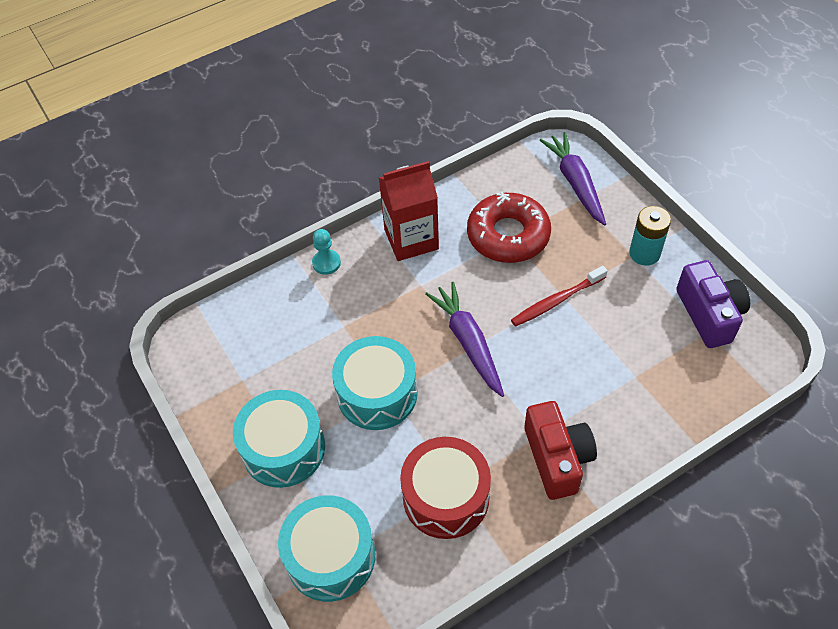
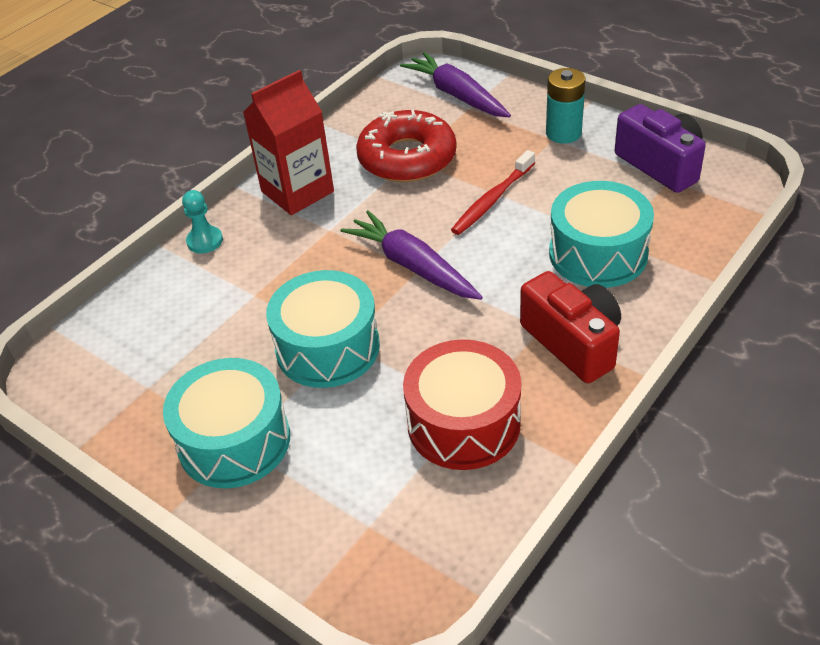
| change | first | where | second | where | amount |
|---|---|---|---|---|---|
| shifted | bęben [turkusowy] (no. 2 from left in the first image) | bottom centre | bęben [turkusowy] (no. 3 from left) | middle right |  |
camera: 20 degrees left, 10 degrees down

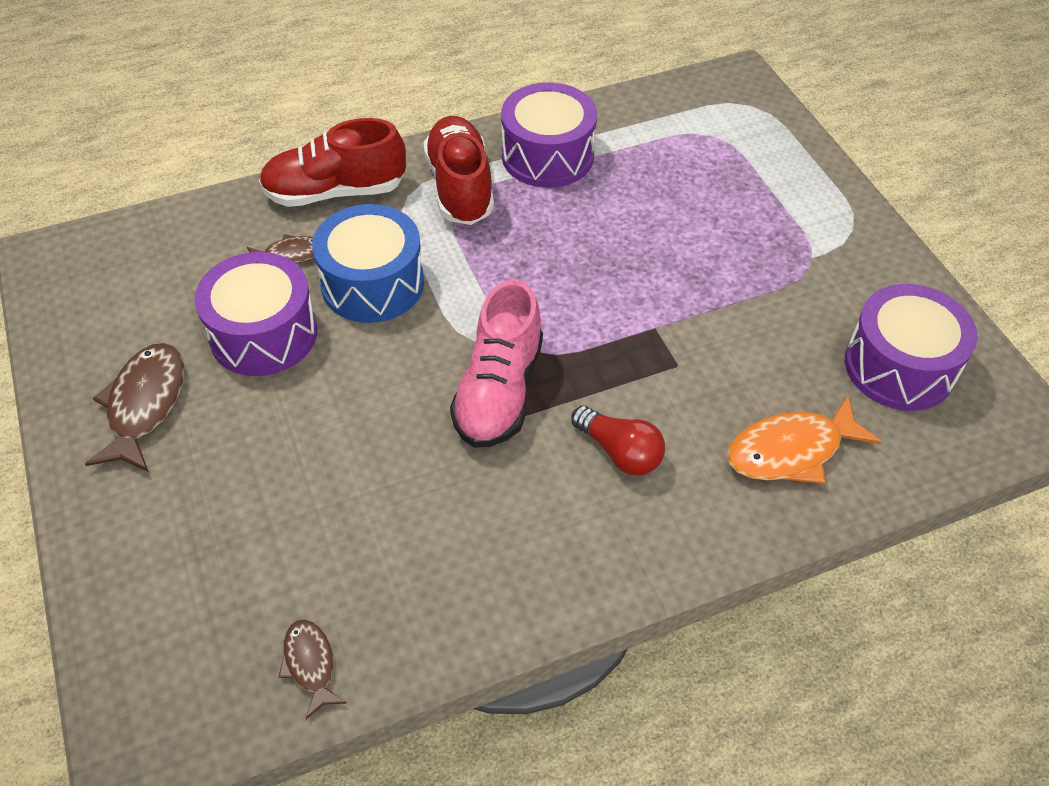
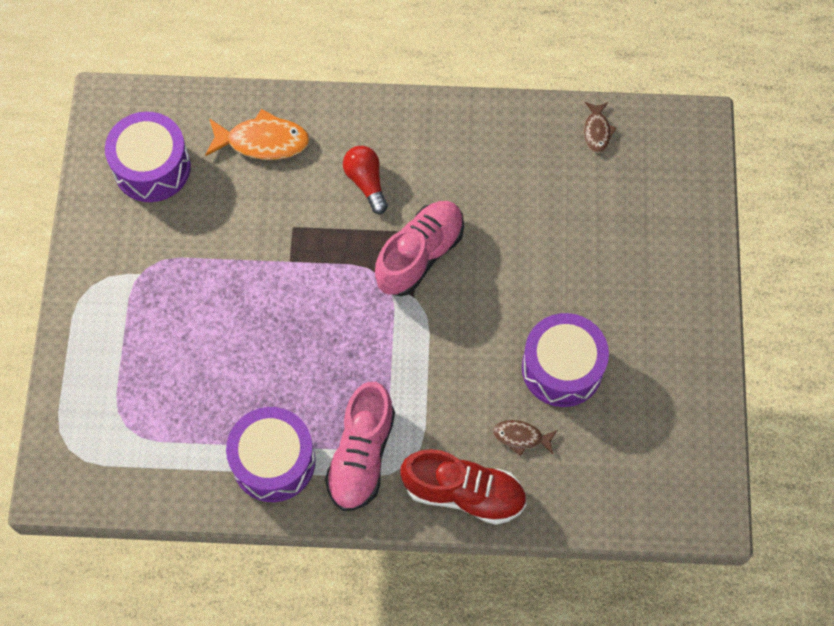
| change | first | where | second | where | amount |
|---|---|---|---|---|---|
| gone | ryba [brązowy] (no. 1 from left) | middle left |  |  |  |
| gone | bęben [niebieski] | centre |  |  |  |
| repainted | but [czerwony] (no. 2 from left) | top centre | but [różowy] (no. 1 from left) | bottom centre |  |
camera: 155 degrees left, 15 degrees up

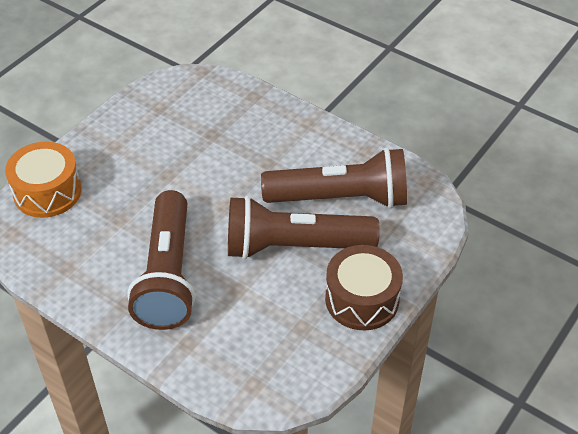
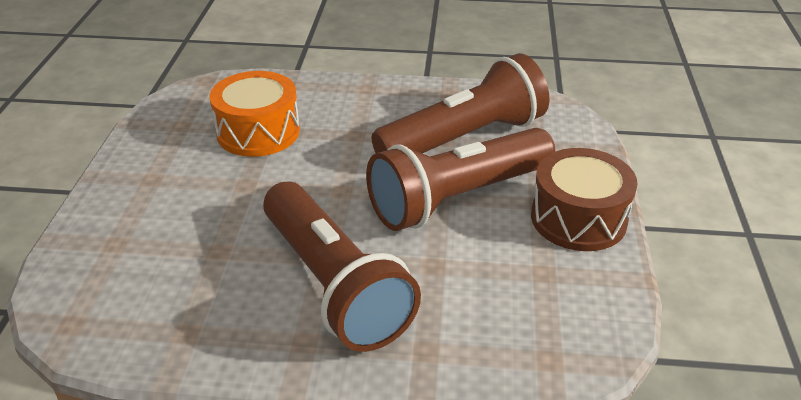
| change | first | where | second | where | amount |
|---|---|---|---|---|---|
| shifted | bęben [pomarańczowy] | middle left |  | top left |  |
camera: 30 degrees left, 10 degrees down

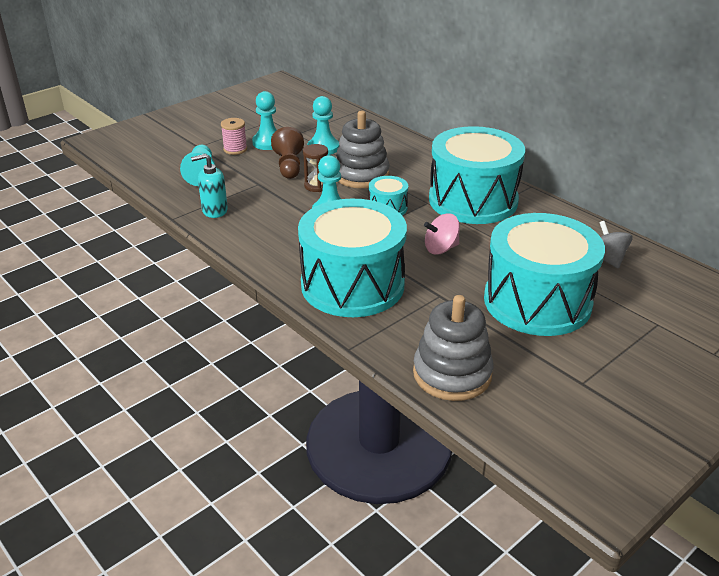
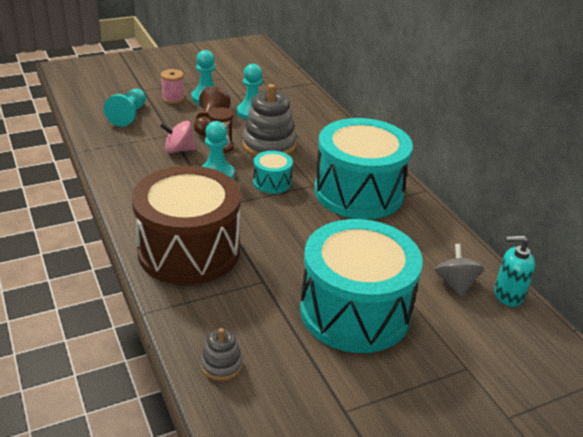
| change | first | where | second | where | amount |
|---|---|---|---|---|---|
| shifted | dozownik mydła [turkusowy] | top left |  | middle right |  |
| shifted | bączek [różowy] | centre |  | top left |  |
| repainted | bęben [turkusowy] (no. 1 from left) | centre | bęben [brązowy] | middle left |  |
| scaled | zabawka nakładanka [szary] (no. 2 from left in the first image) | centre | zabawka nakładanka [szary] (no. 1 from left) | bottom centre | x0.51 |
camera: 15 degrees right, 0 degrees up

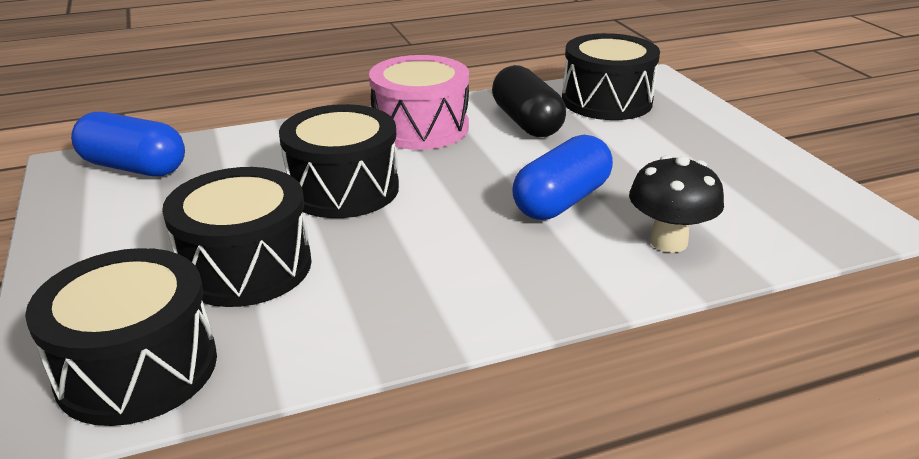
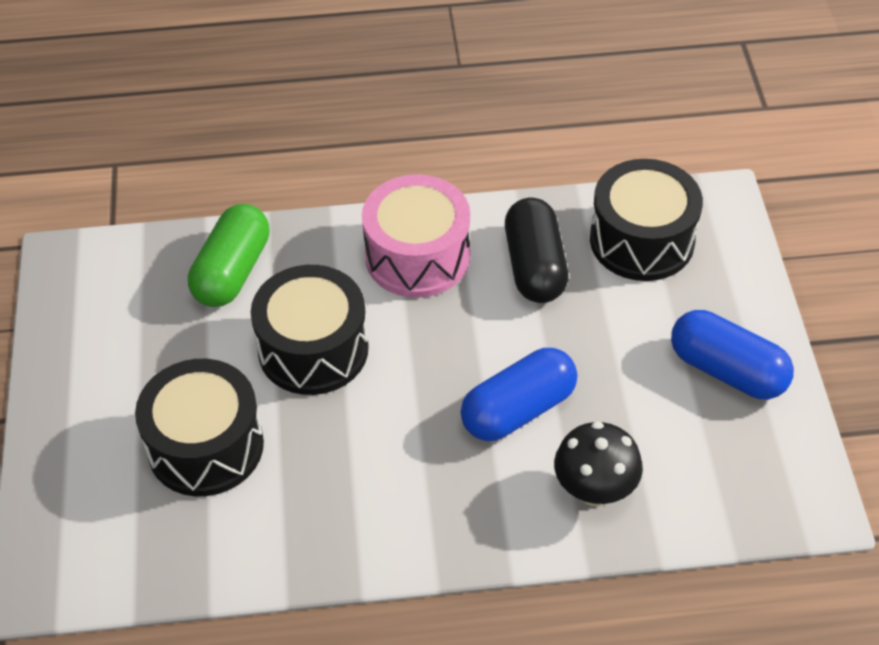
| change | first | where | second | where | amount |
|---|---|---|---|---|---|
| gone | bęben [czarny] (no. 1 from left) | bottom left |  |  |  |
| new |  |  | kapsułka [zielony] | middle left |  |
| shifted | kapsułka [niebieski] (no. 1 from left in the first image) | top left | kapsułka [niebieski] (no. 2 from left) | middle right |  |
camera: 15 degrees right, 20 degrees up

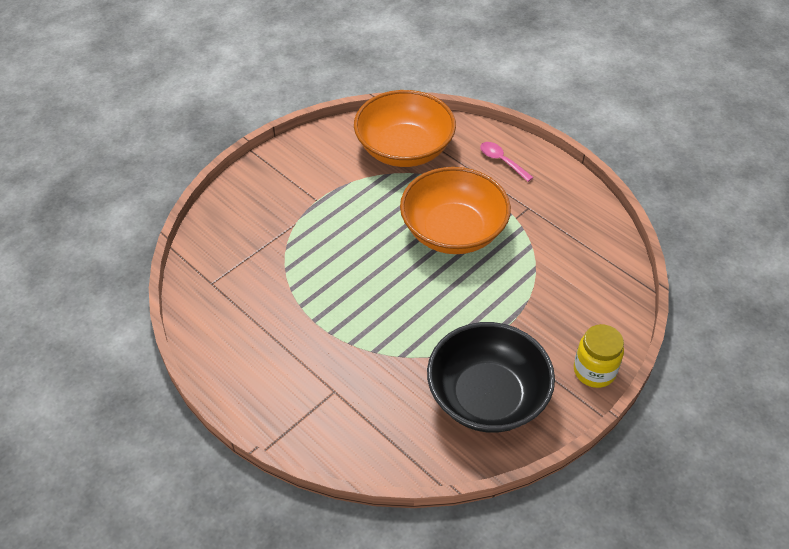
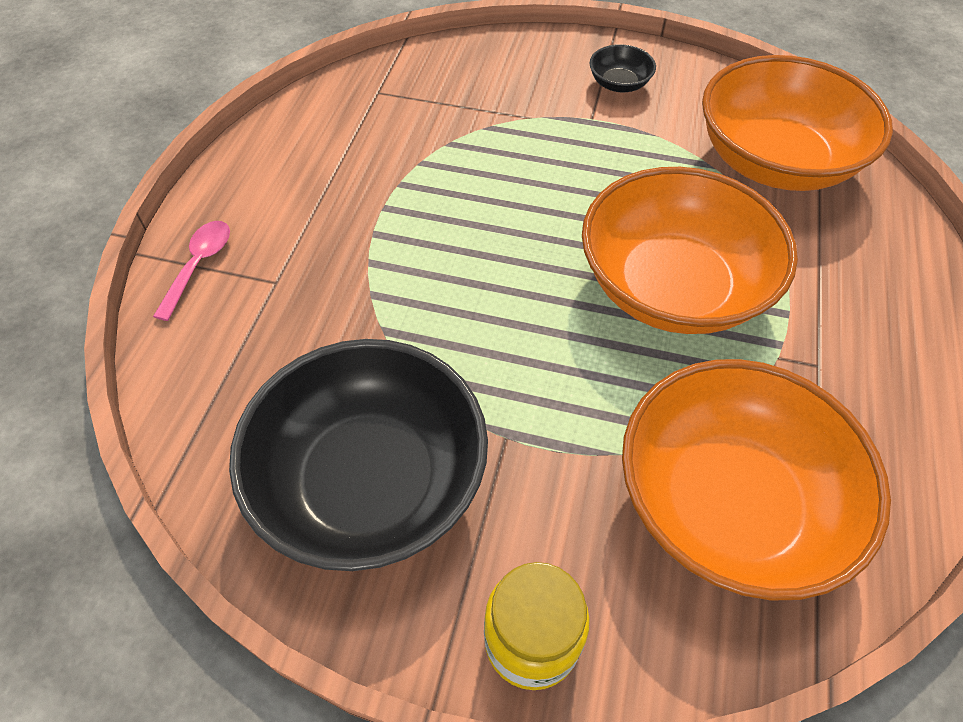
| change | first | where | second | where | amount |
|---|---|---|---|---|---|
| new |  |  | miska [czarny] (no. 2 from left) | top centre |  |
| new |  |  | miska [pomarańczowy] (no. 2 from left) | middle right |  |
| shifted | łyżka [różowy] | top centre |  | middle left |  |
camera: 60 degrees right, 5 degrees up

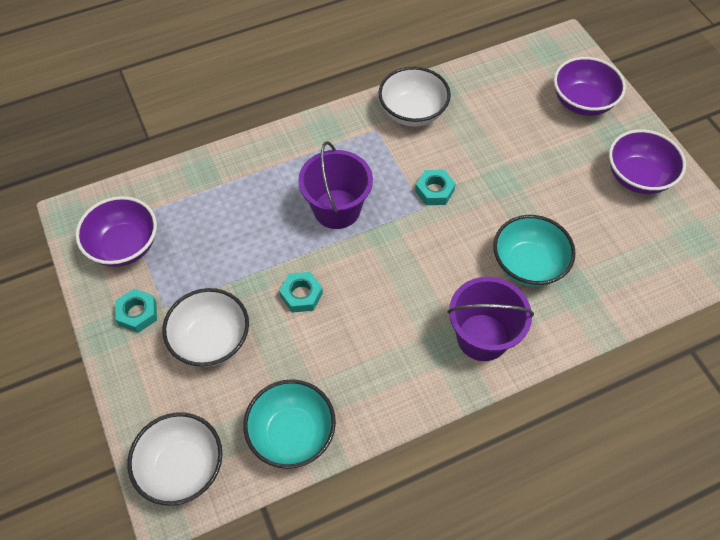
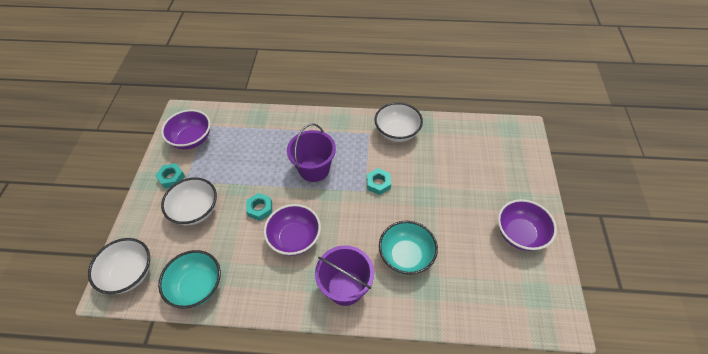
| change | first | where | second | where | amount |
|---|---|---|---|---|---|
| shifted | miska [fioletowy] (no. 2 from left) | top right |  | centre |  |
camera: 30 degrees right, 5 degrees down

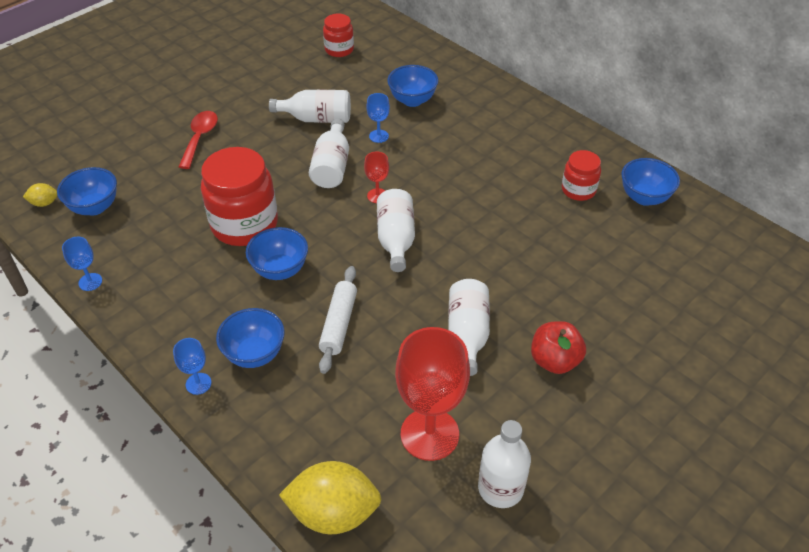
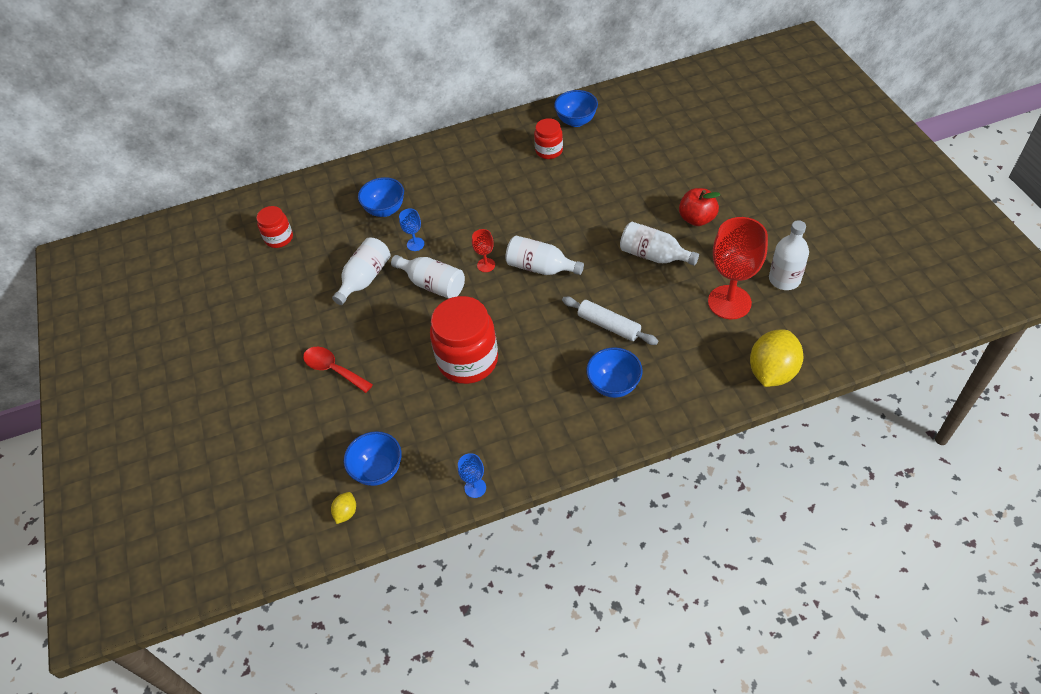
| change | first | where | second | where | amount |
|---|---|---|---|---|---|
| gone | kielich [niebieski] (no. 2 from left) | middle left |  |  |  |
| gone | miska [niebieski] (no. 3 from left) | centre |  |  |  |
camera: 60 degrees left, 5 degrees up

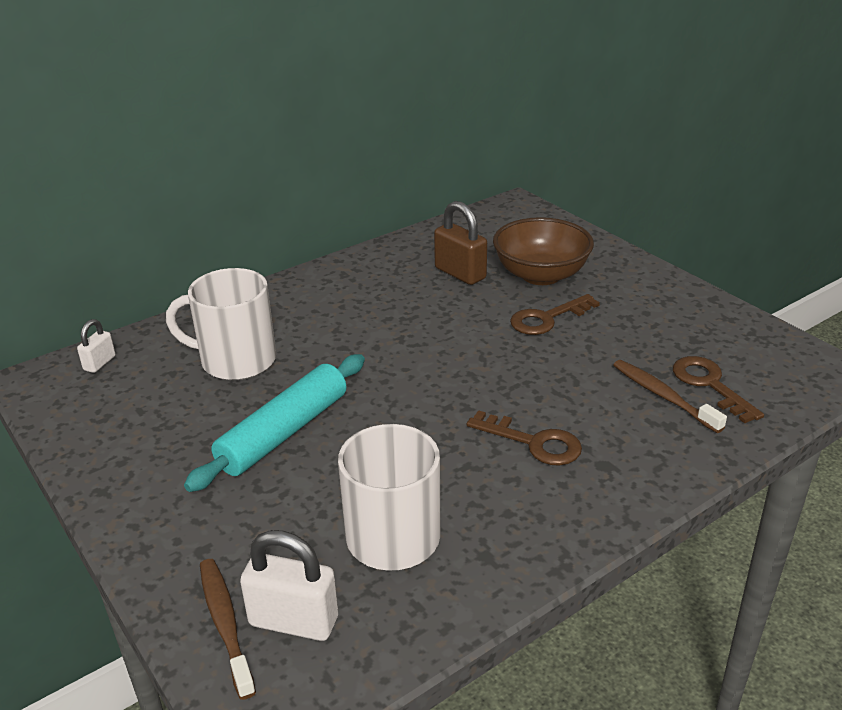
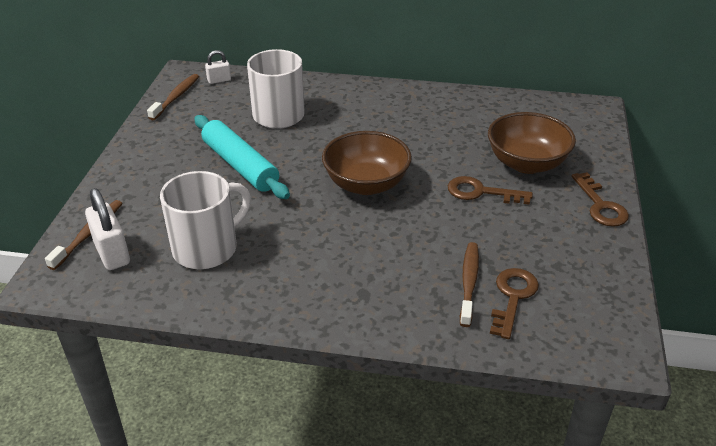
| change | first | where | second | where | amount |
|---|---|---|---|---|---|
| gone | kłódka [brązowy] | centre |  |  |  |
| new |  |  | szczoteczka do zębów [brązowy] (no. 2 from left) | top left |  |
| new |  |  | miska [brązowy] (no. 1 from left) | centre |  |
| shifted | klucz [brązowy] (no. 1 from left in the first image) | centre | klucz [brązowy] (no. 3 from left) | middle right |  |
| rotated | wałek do ciasta [turkusowy] | middle left |  | centre | 60 degrees clockwise |
camera: 45 degrees right, 5 degrees up

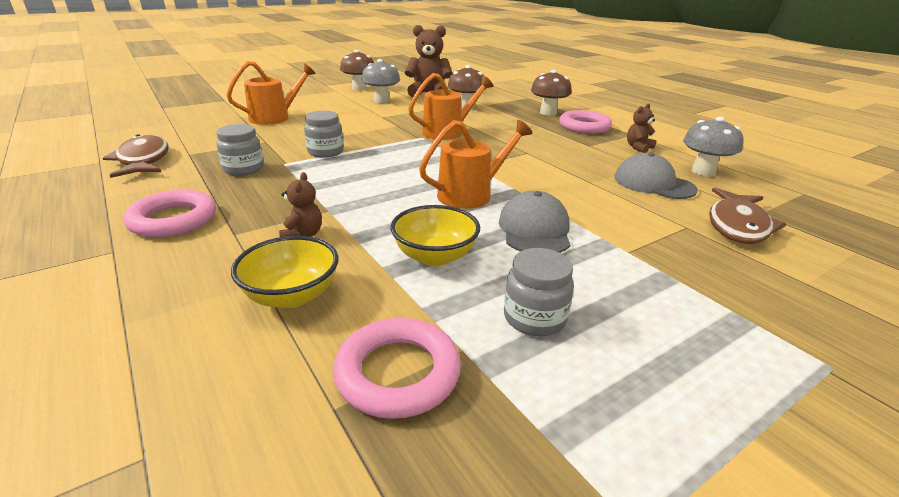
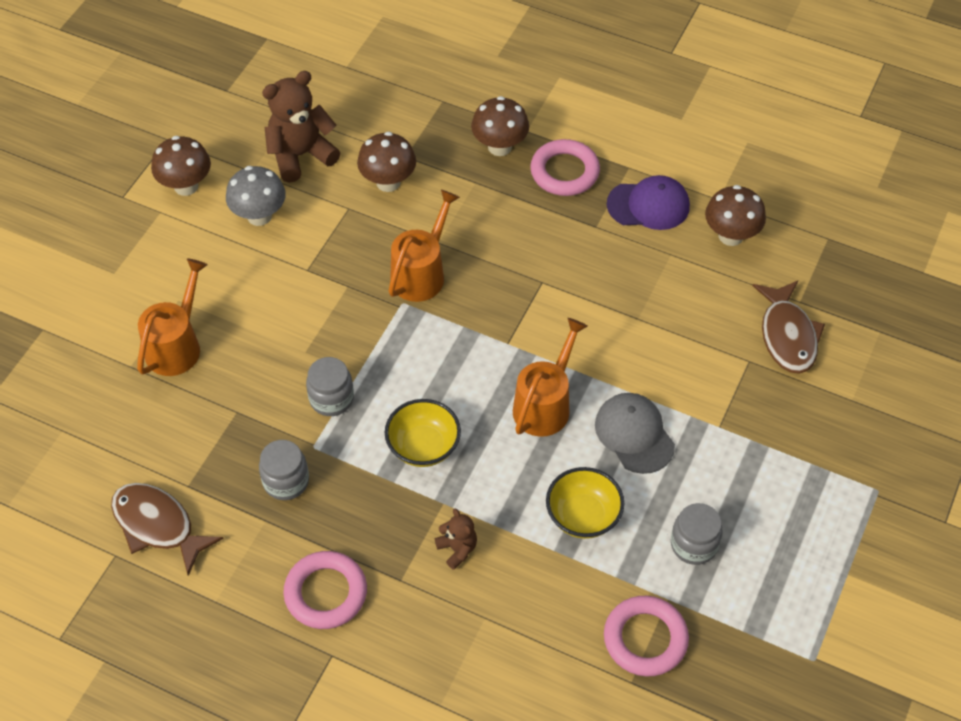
| change | first | where | second | where | amount |
|---|---|---|---|---|---|
| gone | czapka [szary] (no. 2 from left) | middle right |  |  |  |
| shifted | miska [żółty] (no. 1 from left) | middle left |  | centre |  |
| swapped | miś [brązowy] (no. 3 from left) | top right | czapka [fioletowy] | top right |  |
| repainted | grzyb [szary] (no. 2 from left) | top right | grzyb [brązowy] (no. 4 from left) | top right |  |
camera: 30 degrees left, 25 degrees up

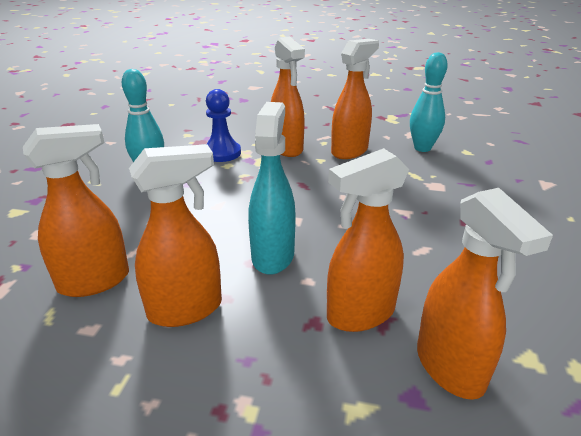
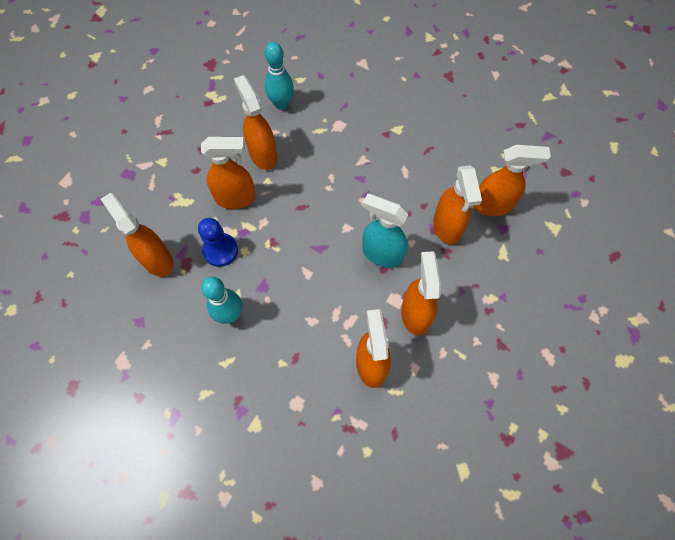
| change | first | where | second | where | amount |
|---|---|---|---|---|---|
| new |  |  | spryskiwacz [pomarańczowy] (no. 1 from left) | middle left |  |
camera: 70 degrees left, 35 degrees up

